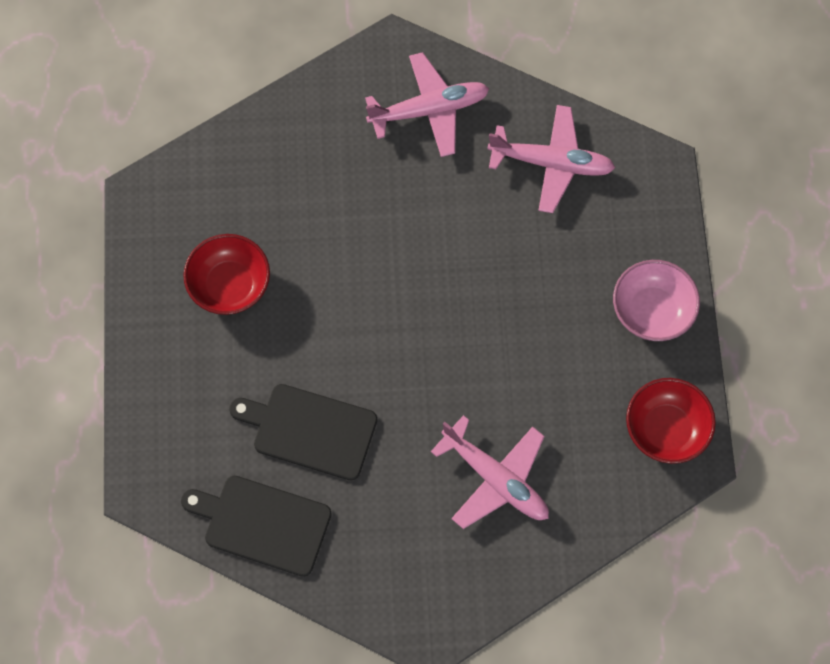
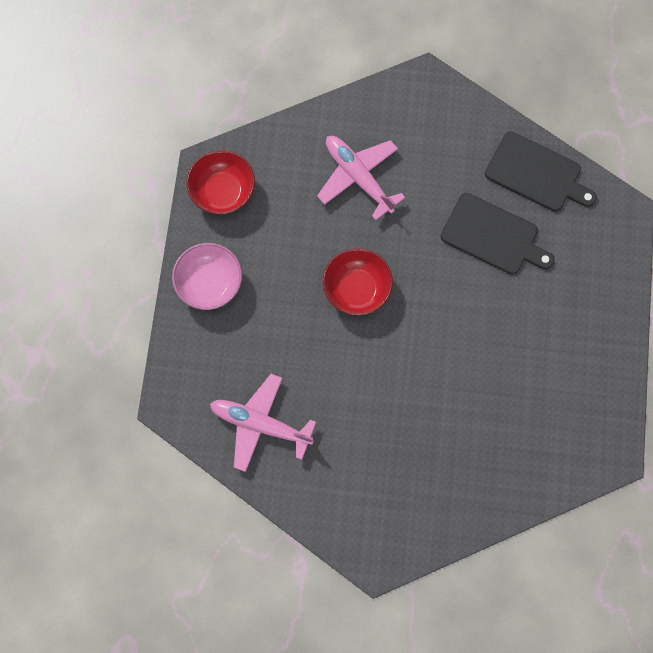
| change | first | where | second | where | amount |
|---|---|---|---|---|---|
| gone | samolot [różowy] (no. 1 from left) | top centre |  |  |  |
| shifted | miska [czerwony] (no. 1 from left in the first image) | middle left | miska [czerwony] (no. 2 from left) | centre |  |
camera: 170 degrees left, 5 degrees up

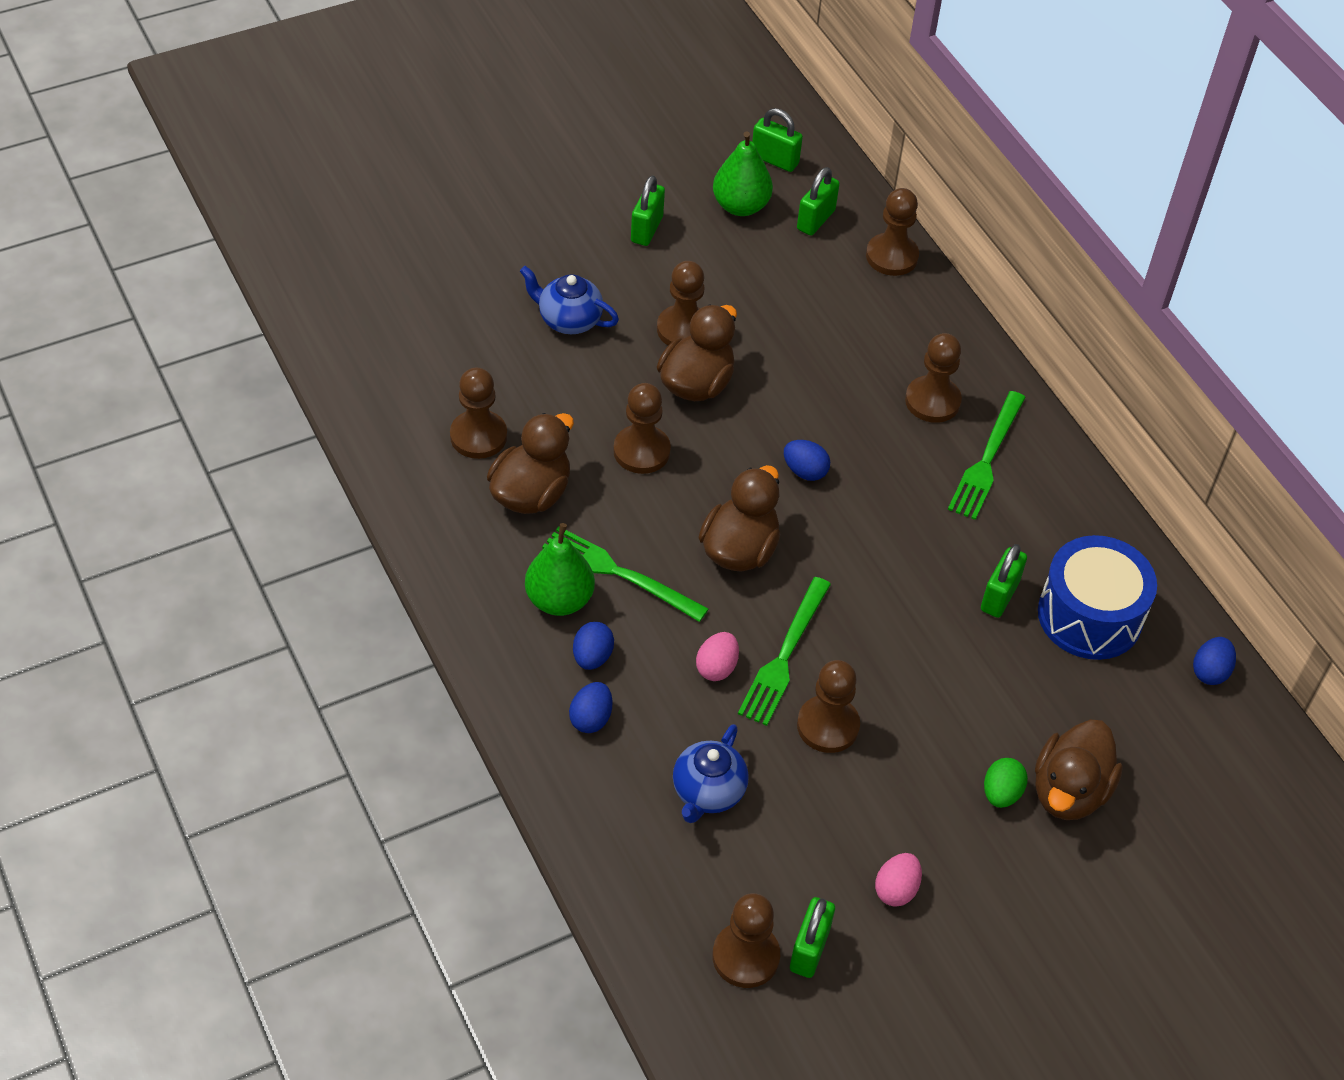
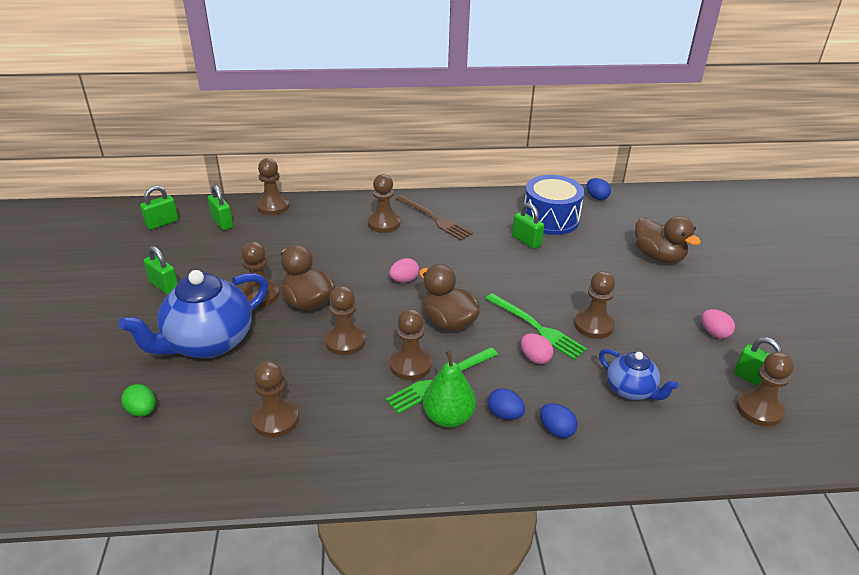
| change | first | where | second | where | amount |
|---|---|---|---|---|---|
| gone | kaczka [brązowy] (no. 1 from left) | centre |  |  |  |
| gone | gruszka [zielony] (no. 2 from left) | top centre |  |  |  |
| new |  |  | pionek [brązowy] (no. 6 from left) | centre |  |
| shifted | jajko [zielony] | bottom right |  | bottom left |  |
| repainted | jajko [niebieski] (no. 3 from left) | centre | jajko [różowy] (no. 1 from left) | centre |  |
| repainted | widelec [zielony] (no. 3 from left) | middle right | widelec [brązowy] | centre |  |
| scaled | imbryk [niebieski] (no. 1 from left) | top centre |  | middle left | x1.85 |
camera: 65 degrees left, 15 degrees down

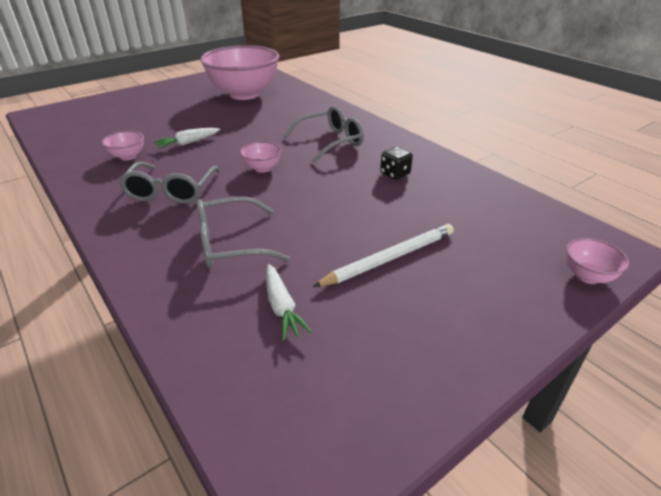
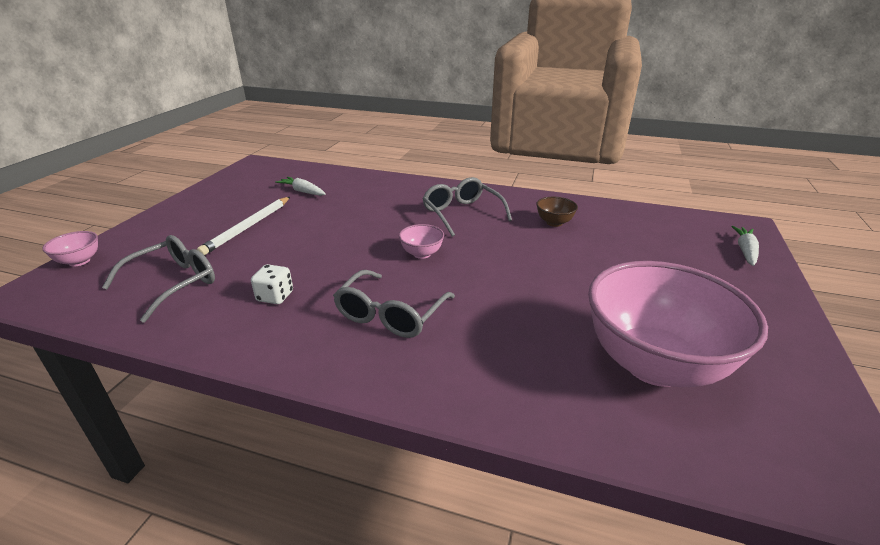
| change | first | where | second | where | amount |
|---|---|---|---|---|---|
| shifted | marchewka [biały] (no. 1 from left in the first image) | top left | marchewka [biały] (no. 2 from left) | middle right |  |
| shifted | okulary [szary] (no. 2 from left in the first image) | centre | okulary [szary] (no. 1 from left) | middle left |  |
| repainted | miska [różowy] (no. 1 from left) | top left | miska [brązowy] | centre |  |
| repainted | kostka do gry [czarny] | top centre | kostka do gry [biały] | middle left |  |
camera: 145 degrees right, 5 degrees down

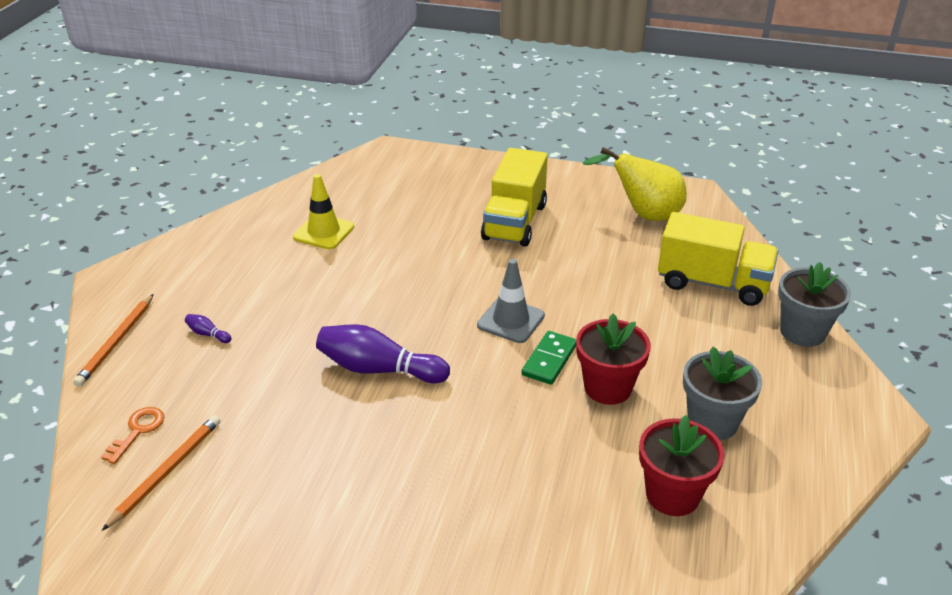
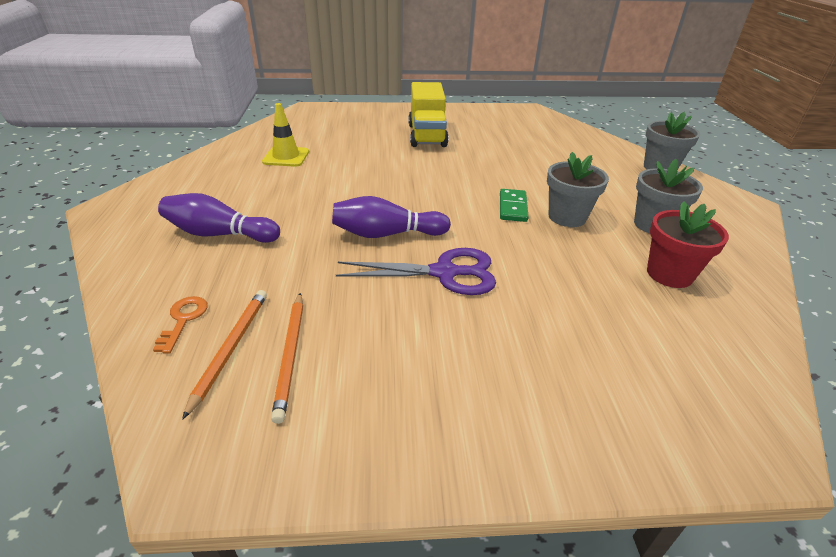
| change | first | where | second | where | amount |
|---|---|---|---|---|---|
| gone | pachołek [szary] | centre |  |  |  |
| gone | gruszka [żółty] | top right |  |  |  |
| gone | ciężarówka [żółty] (no. 2 from left) | middle right |  |  |  |
| new |  |  | nożyczki [fioletowy] | centre |  |
| shifted | ołówek [pomarańczowy] (no. 1 from left in the first image) | middle left | ołówek [pomarańczowy] (no. 2 from left) | centre |  |
| repainted | doniczka [czerwony] (no. 1 from left) | centre | doniczka [szary] (no. 1 from left) | middle right |  |
| scaled | kręgiel [fioletowy] (no. 1 from left) | middle left |  | middle left | x2.40 |
camera: 20 degrees left, 0 degrees up

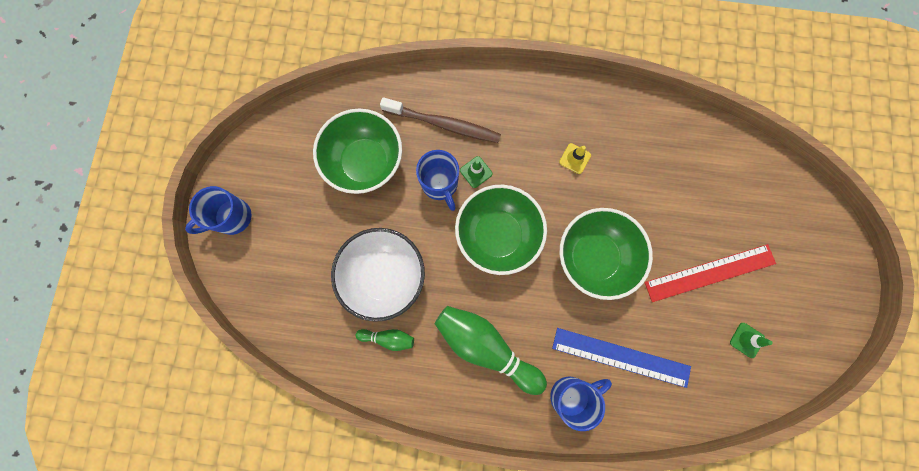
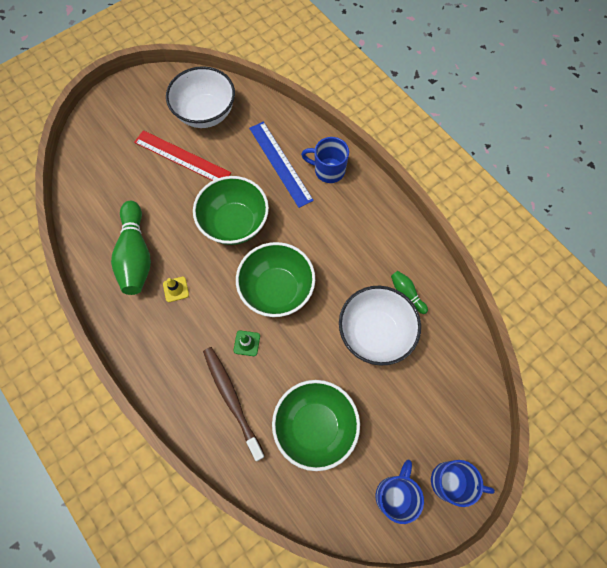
| change | first | where | second | where | amount |
|---|---|---|---|---|---|
| shifted | kubek [niebieski] (no. 2 from left) | centre |  | bottom centre |  |
| shifted | kręgiel [zielony] (no. 2 from left in the first image) | bottom centre | kręgiel [zielony] (no. 1 from left) | middle left |  |
| swapped | pachołek [zielony] (no. 2 from left) | bottom right | miska [biały] (no. 1 from left) | top left |  |
camera: 135 degrees left, 10 degrees down

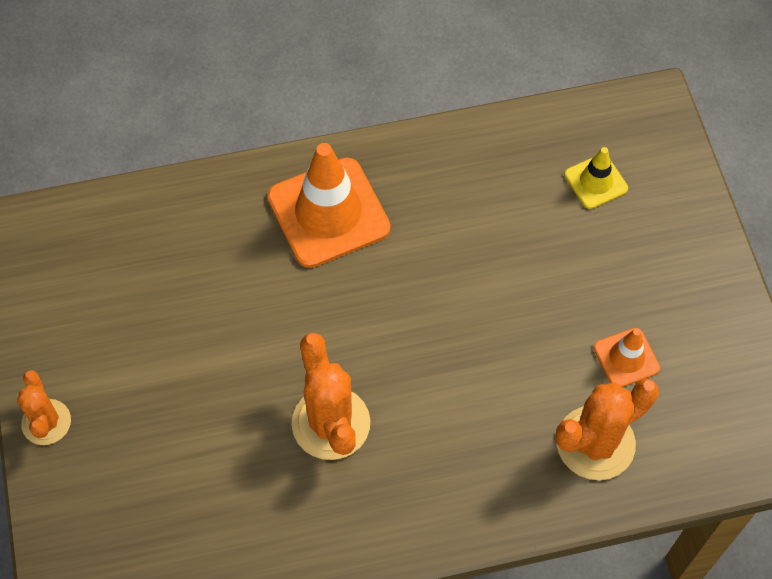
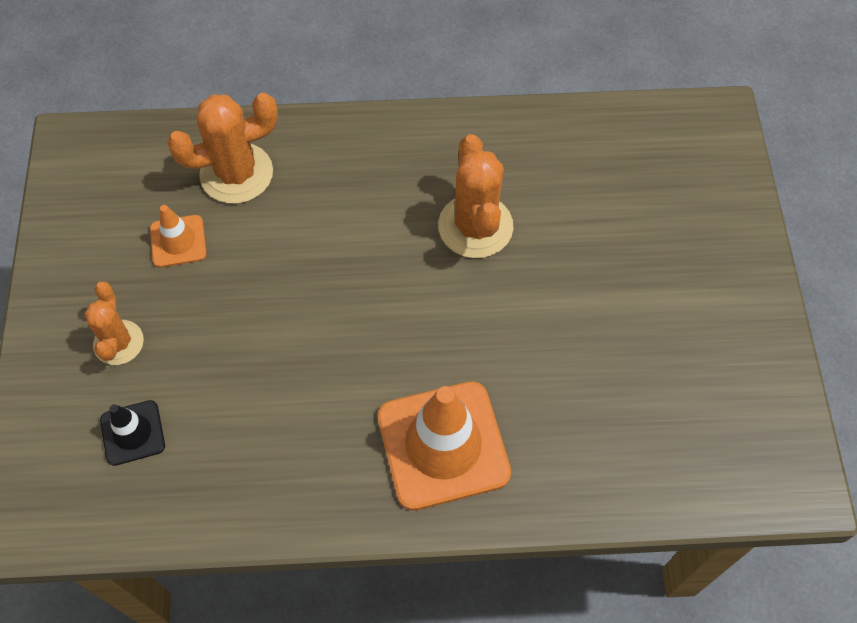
| change | first | where | second | where | amount |
|---|---|---|---|---|---|
| shifted | kaktus [pomarańczowy] (no. 1 from left) | bottom left |  | middle left |  |
| repainted | pachołek [żółty] | top right | pachołek [czarny] | bottom left |  |
camera: 170 degrees left, 0 degrees up

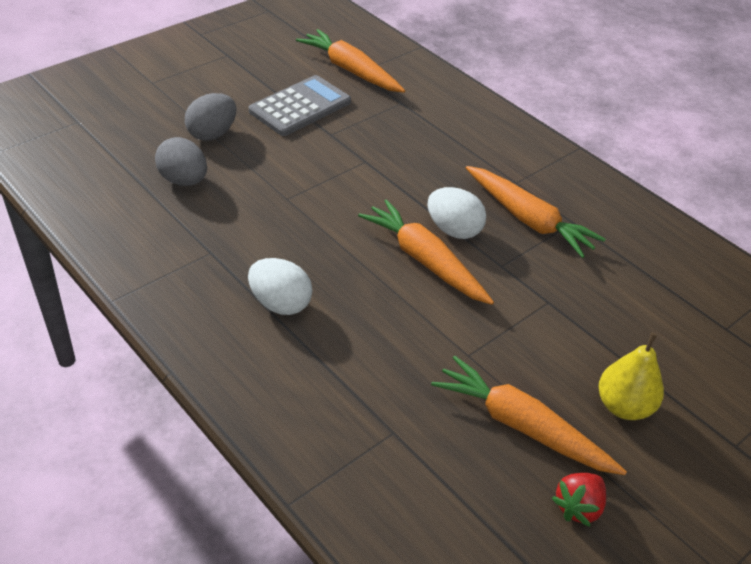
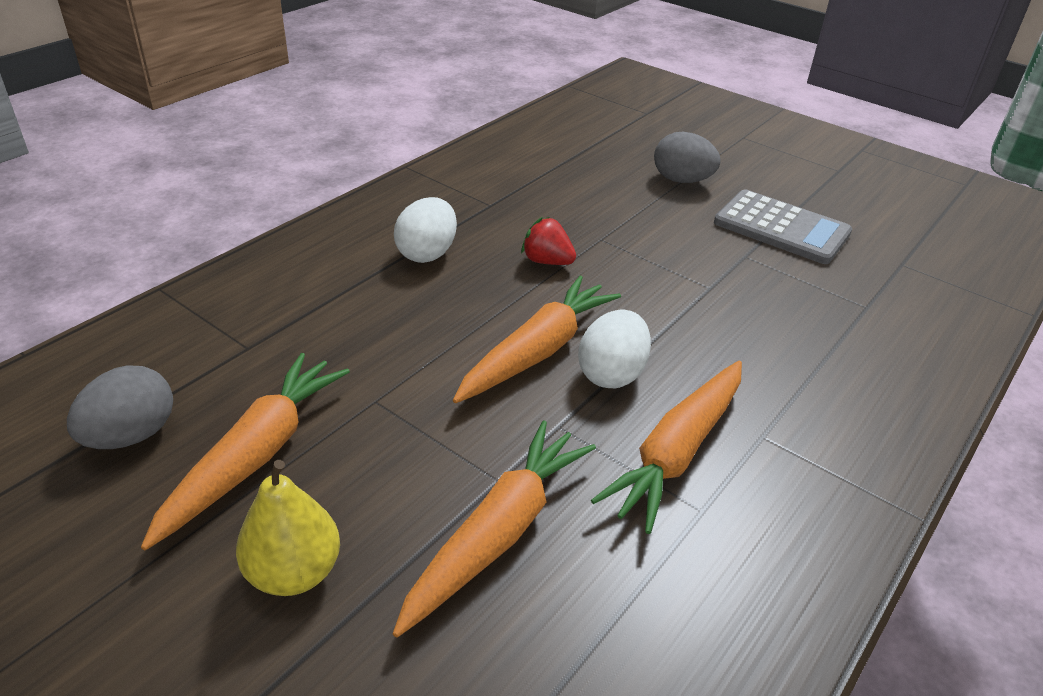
| change | first | where | second | where | amount |
|---|---|---|---|---|---|
| shifted | jajko [szary] (no. 1 from left) | top left |  | middle left |  |
| shifted | marchewka [pomarańczowy] (no. 1 from left in the first image) | top centre | marchewka [pomarańczowy] (no. 2 from left) | bottom centre |  |
| shifted | truskawka [czerwony] | bottom right |  | centre |  |
camera: 80 degrees right, 5 degrees down

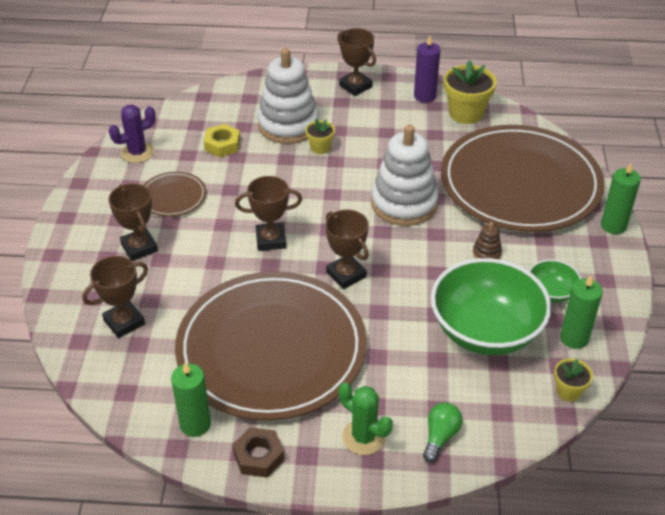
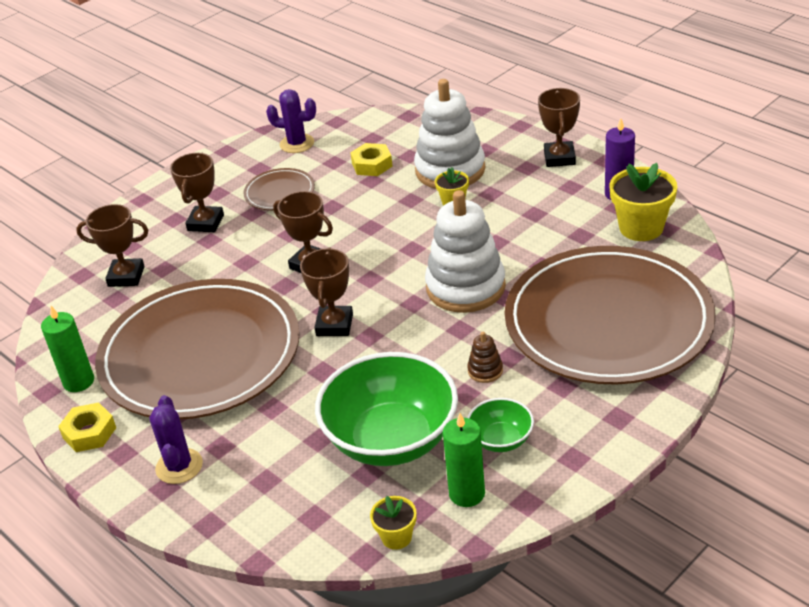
| change | first | where | second | where | amount |
|---|---|---|---|---|---|
| gone | żarówka [zielony] | bottom centre |  |  |  |
| gone | świeca [zielony] (no. 3 from left) | middle right |  |  |  |
| repainted | nakrętka [brązowy] | bottom centre | nakrętka [żółty] (no. 1 from left) | bottom left |  |
| repainted | kaktus [zielony] | bottom centre | kaktus [fioletowy] (no. 1 from left) | bottom left |  |
camera: 45 degrees right, 5 degrees down

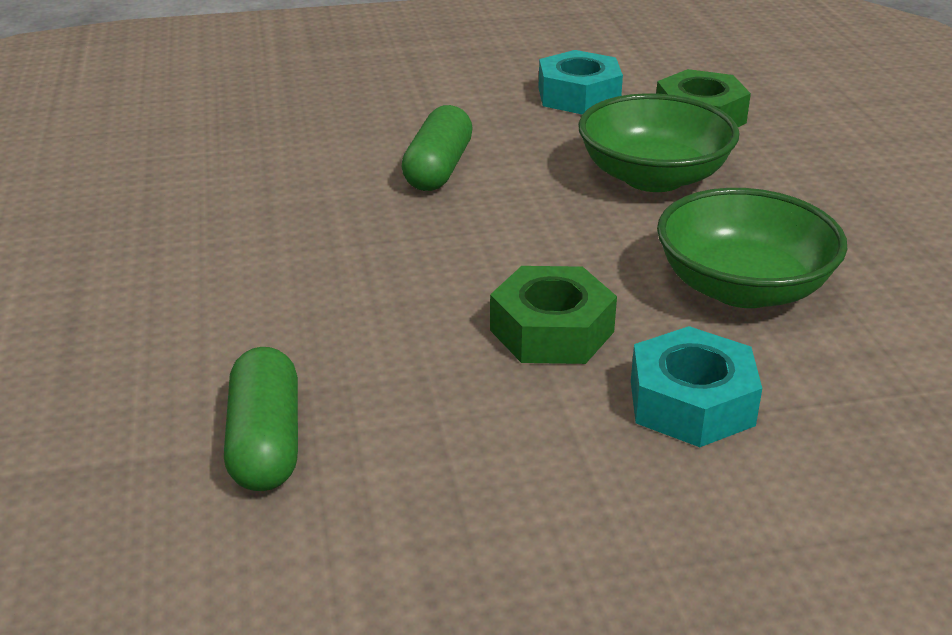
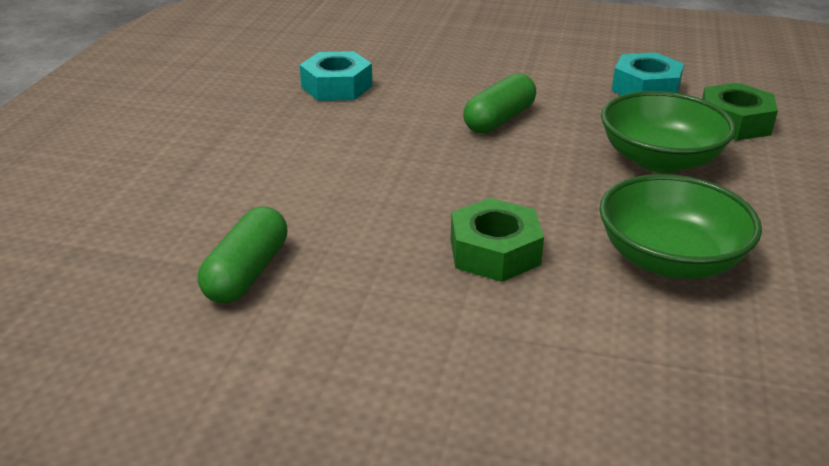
| change | first | where | second | where | amount |
|---|---|---|---|---|---|
| shifted | nakrętka [turkusowy] (no. 2 from left in the first image) | middle right | nakrętka [turkusowy] (no. 1 from left) | top centre |  |
camera: 25 degrees right, 0 degrees up

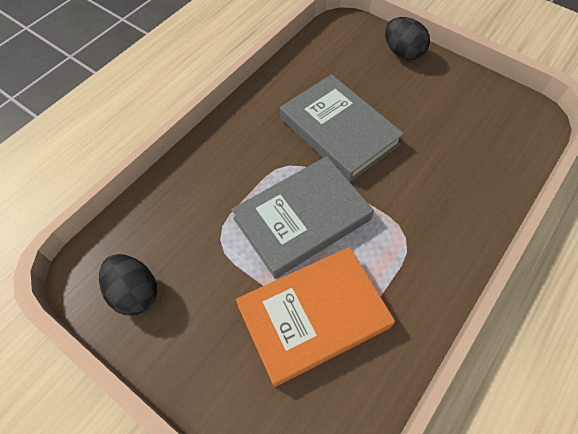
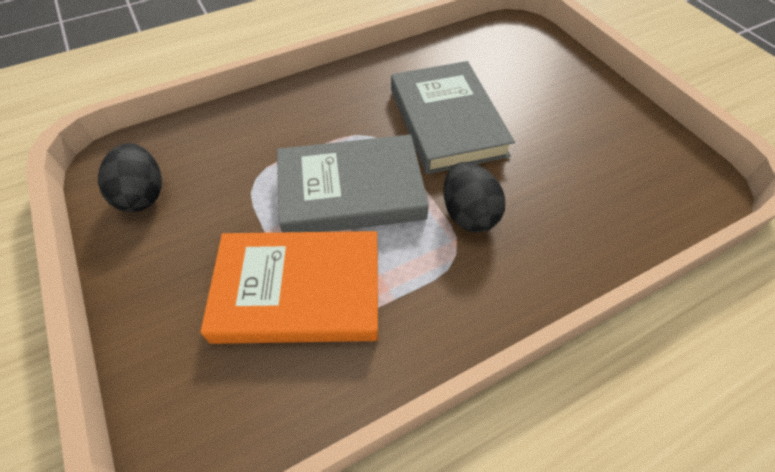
| change | first | where | second | where | amount |
|---|---|---|---|---|---|
| shifted | jajko [czarny] (no. 2 from left) | top right |  | centre |  |
camera: 25 degrees right, 5 degrees down

